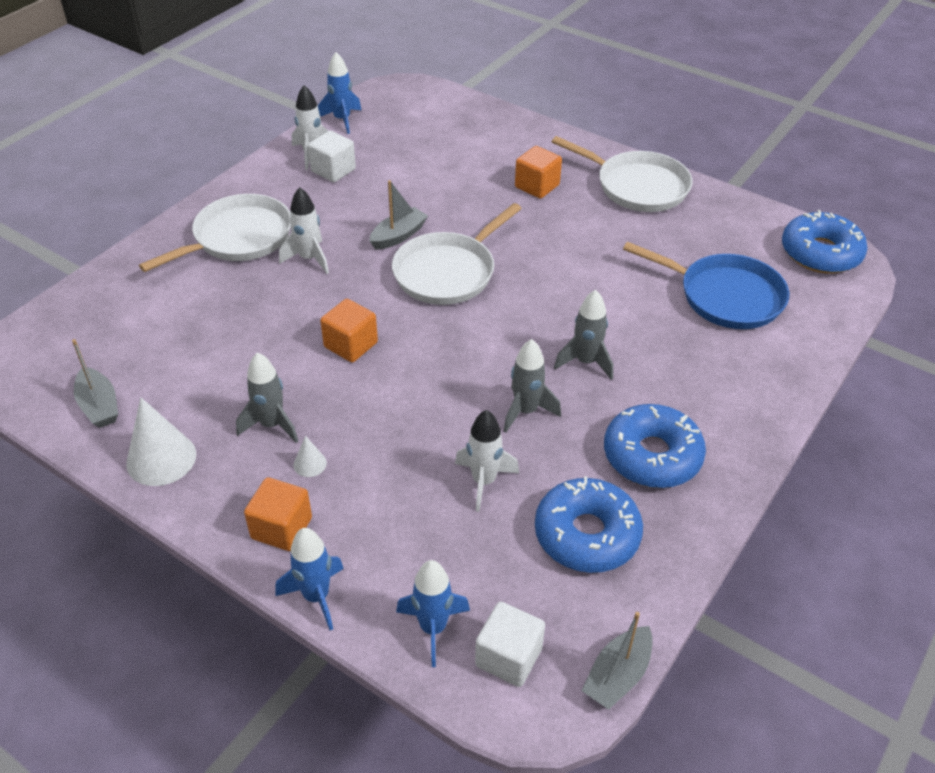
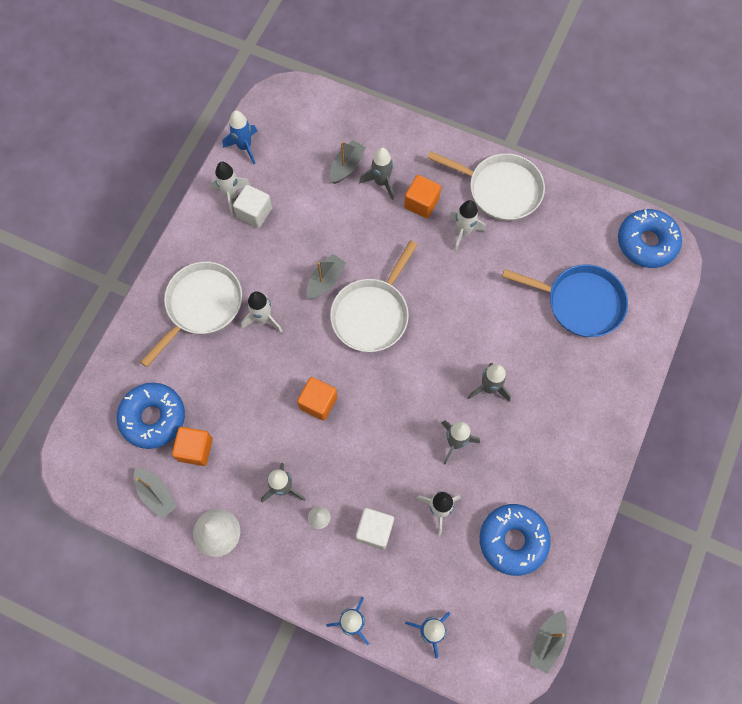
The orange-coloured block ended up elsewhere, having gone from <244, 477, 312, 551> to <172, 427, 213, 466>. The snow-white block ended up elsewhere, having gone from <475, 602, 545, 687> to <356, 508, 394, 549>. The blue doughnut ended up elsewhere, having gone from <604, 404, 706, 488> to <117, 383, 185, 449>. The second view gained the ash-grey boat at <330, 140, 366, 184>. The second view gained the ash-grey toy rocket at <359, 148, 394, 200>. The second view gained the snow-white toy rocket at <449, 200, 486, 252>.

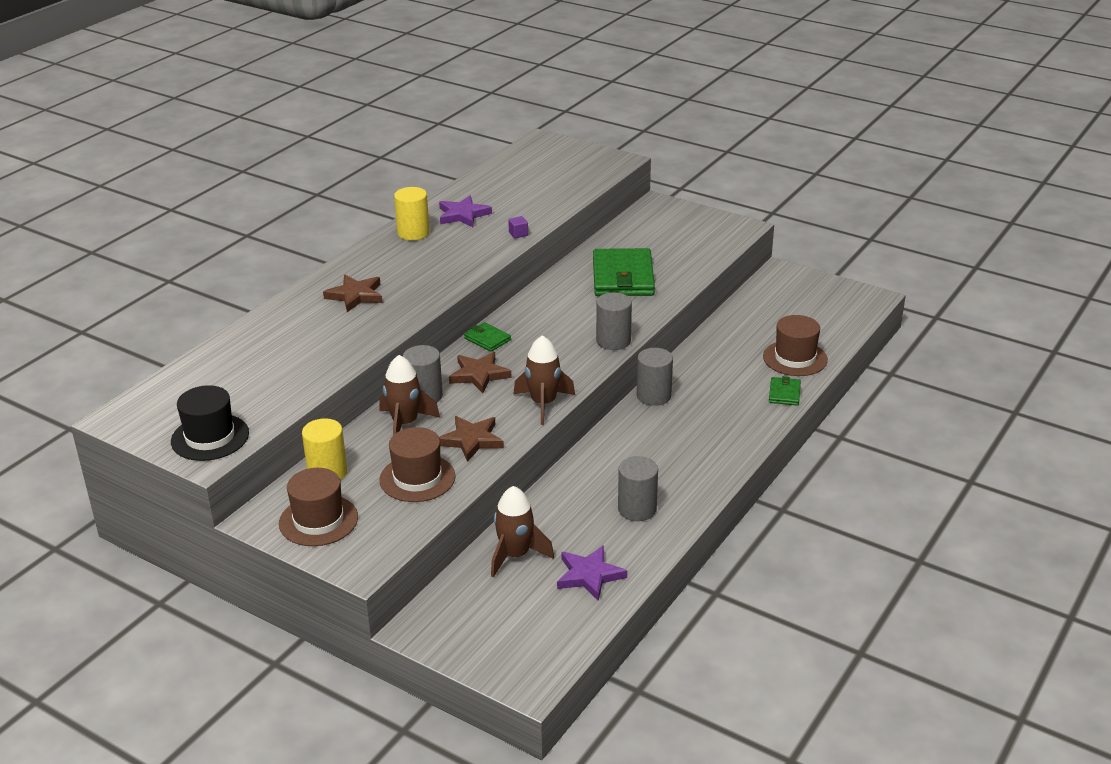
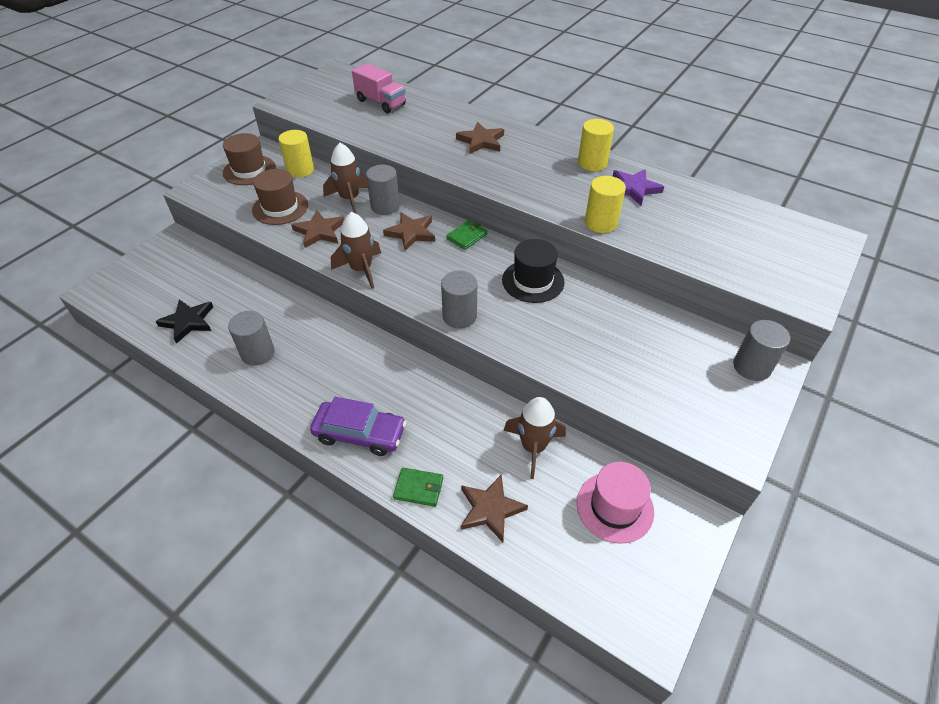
The black hat ended up elsewhere, having gone from <171, 385, 249, 461> to <502, 239, 565, 303>. The brown toy rocket ended up elsewhere, having gone from <491, 486, 554, 578> to <504, 397, 566, 479>. Where the violet block stood at <508, 216, 528, 238>, the golden solid cylinder came to stand at <585, 176, 626, 233>. What was the violet star at <557, 545, 627, 601> turned into the black star at <155, 299, 213, 344>. The second view lost the emerald card wallet at <593, 248, 655, 296>. The ash-grey solid cylinder ended up elsewhere, having gone from <637, 348, 673, 406> to <733, 320, 790, 381>. Where the brown hat stood at <763, 315, 828, 376>, the brown star came to stand at <461, 474, 528, 542>. The second view gained the violet car at <310, 397, 406, 456>. The second view gained the rosy toy truck at <352, 63, 406, 113>. The second view gained the rosy hat at <577, 462, 654, 544>.

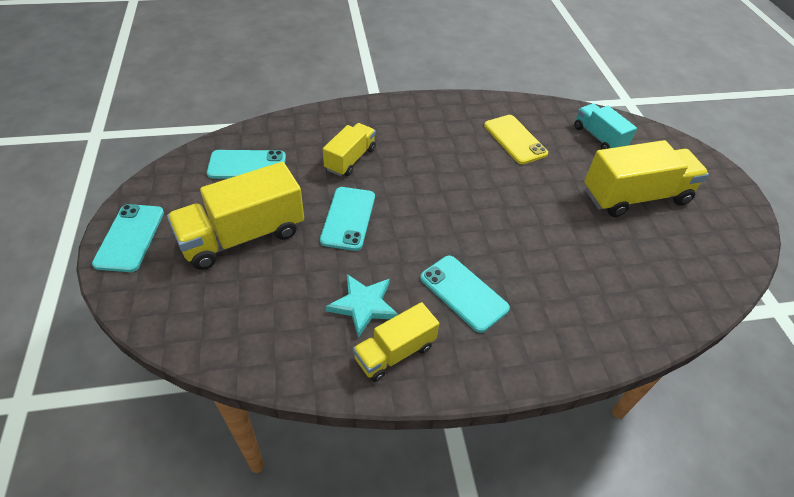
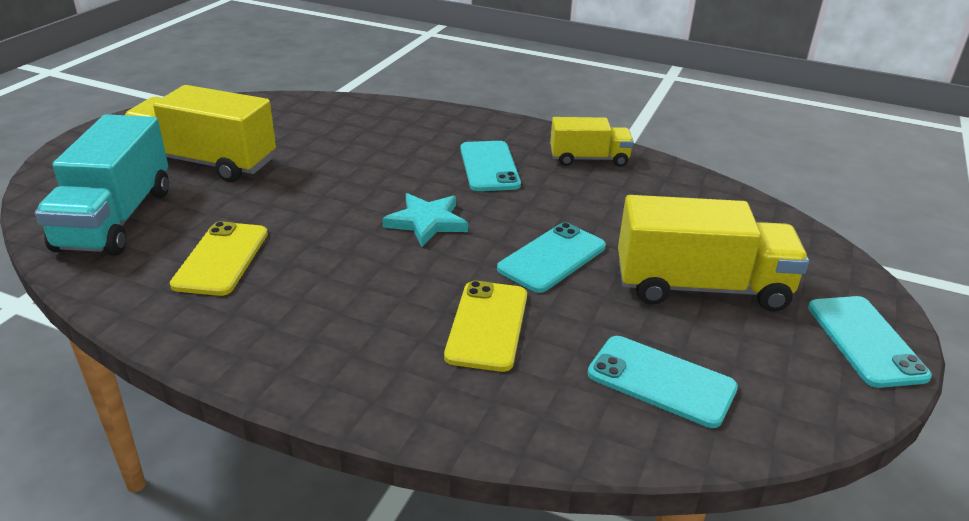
The teal phone at <92, 204, 164, 272> ended up facing another way, 45 degrees counterclockwise from before. Where the golden toy truck stood at <323, 123, 376, 176>, the golden phone came to stand at <444, 281, 527, 372>. The teal star ended up elsewhere, having gone from <326, 274, 399, 338> to <382, 193, 468, 247>. The size of the teal toy truck at <574, 103, 637, 149> changed by a factor of 1.70.

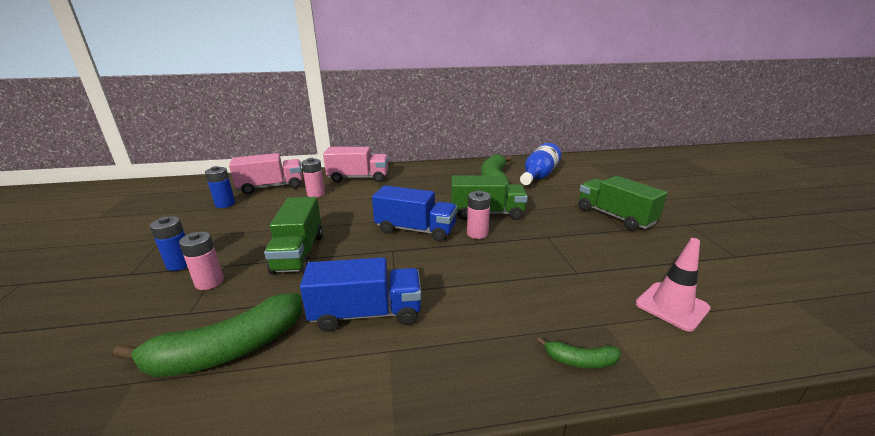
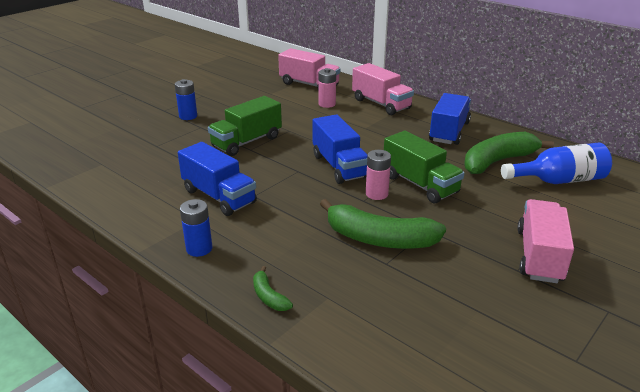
The emerald toy banana ended up elsewhere, having gone from <113, 293, 302, 377> to <320, 199, 446, 249>. The second view lost the rosy AA battery at <179, 232, 224, 290>. The blue AA battery ended up elsewhere, having gone from <205, 166, 235, 208> to <180, 199, 212, 257>. What was the emerald toy truck at <579, 176, 667, 230> turned into the rosy toy truck at <517, 199, 574, 283>. The second view lost the rosy safety cone at <636, 238, 711, 332>. The second view gained the blue toy truck at <429, 93, 471, 145>.

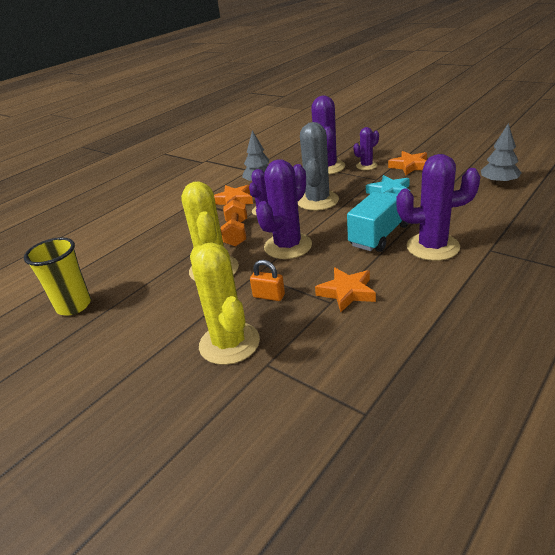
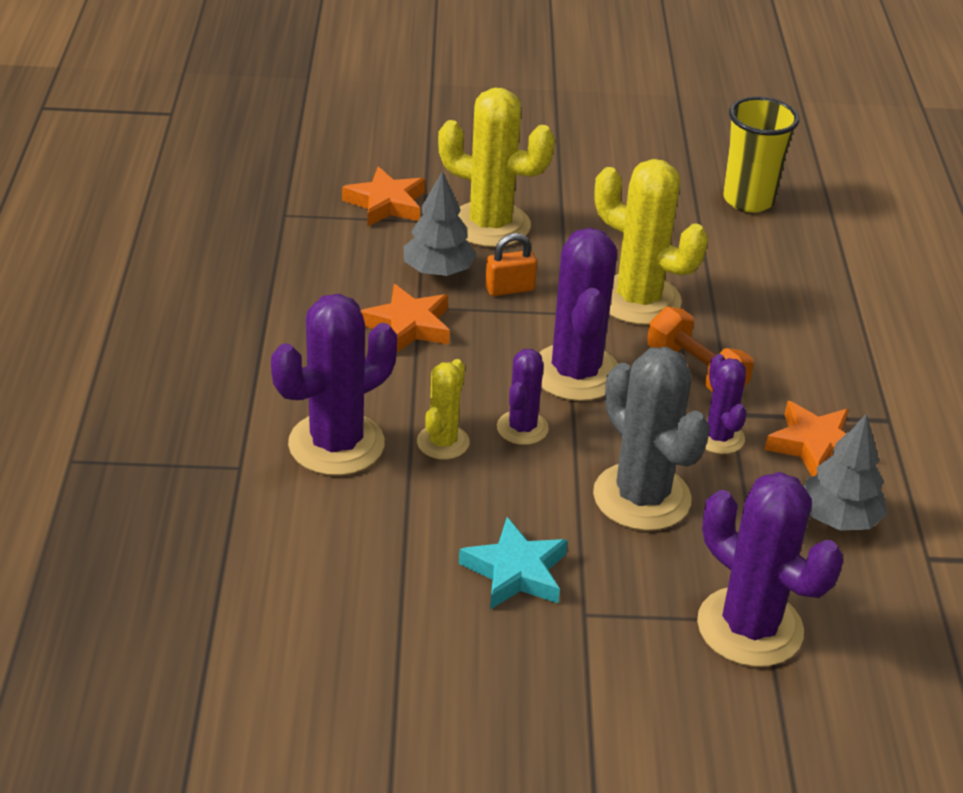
Where the teal toy truck stood at <347, 192, 409, 252>, the golden saguaro cactus came to stand at <417, 359, 470, 460>. The violet saguaro cactus ended up elsewhere, having gone from <353, 127, 379, 170> to <497, 349, 549, 445>. The orange-coloured star ended up elsewhere, having gone from <388, 151, 427, 176> to <342, 166, 425, 226>. The ash-grey tree ended up elsewhere, having gone from <481, 123, 521, 185> to <404, 171, 477, 276>.

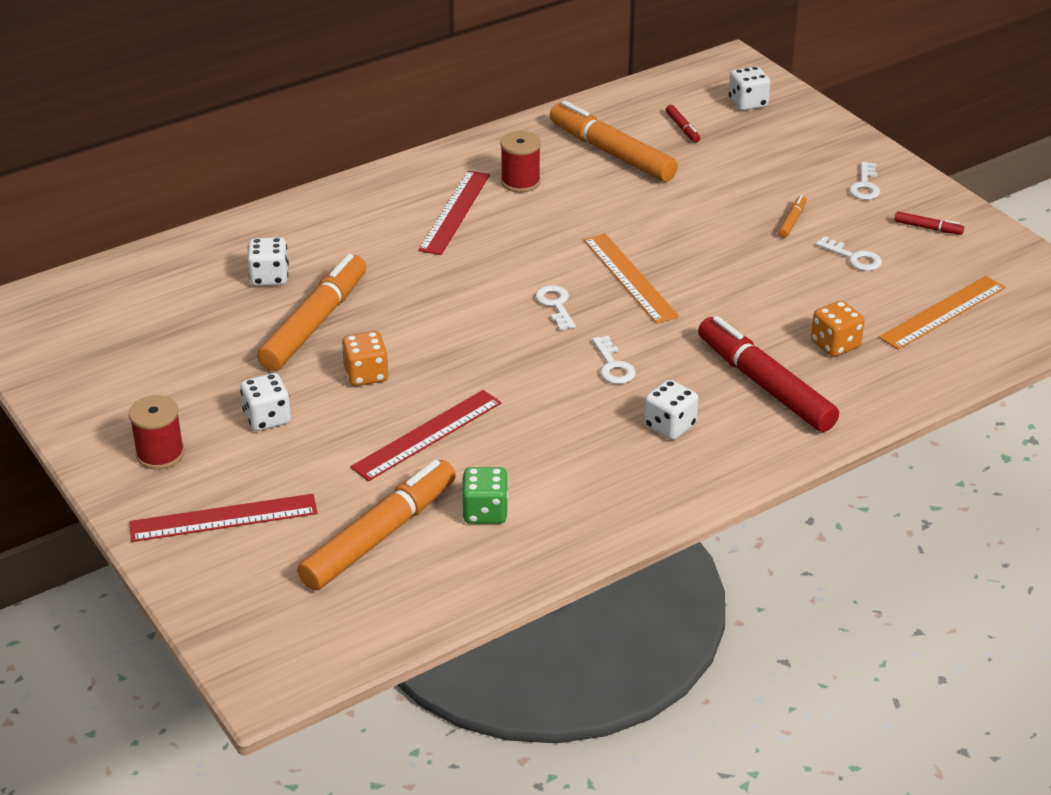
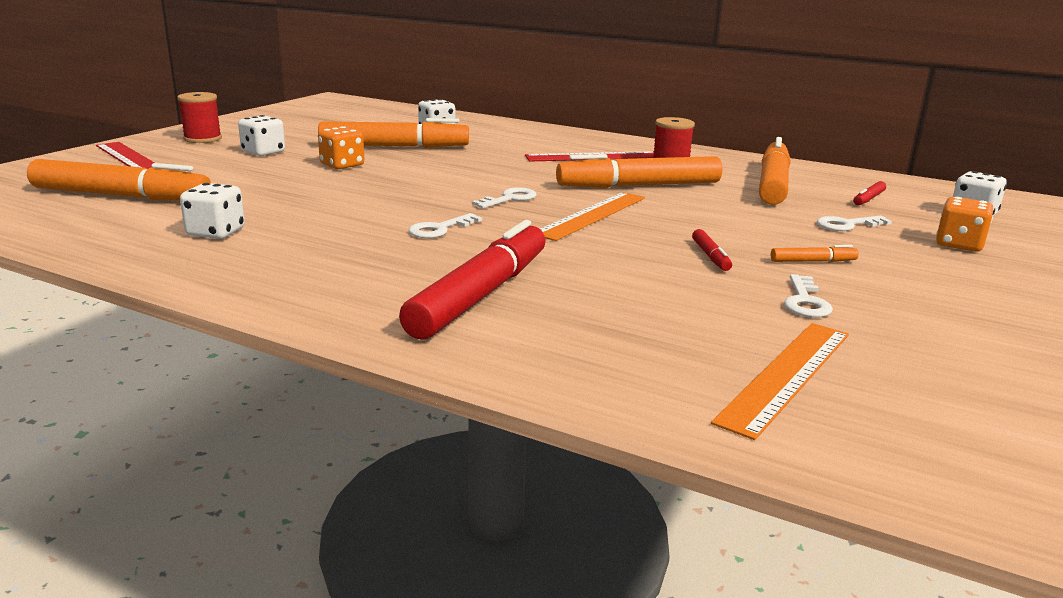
The second view lost the crimson measuring stick at <350, 390, 501, 481>. The second view lost the emerald game die at <462, 467, 508, 524>. The snow-white game die ended up elsewhere, having gone from <644, 379, 698, 440> to <180, 183, 245, 239>. The orange-coloured game die ended up elsewhere, having gone from <811, 301, 865, 357> to <936, 197, 993, 252>. The snow-white key ended up elsewhere, having gone from <849, 162, 880, 200> to <817, 216, 892, 231>. The orange-coloured measuring stick at <879, 276, 1005, 350> ended up facing another way, 75 degrees counterclockwise from before. The crimson felt pen ended up elsewhere, having gone from <894, 211, 964, 235> to <692, 229, 732, 271>. The second view gained the orange-coloured felt pen at <556, 154, 722, 188>.

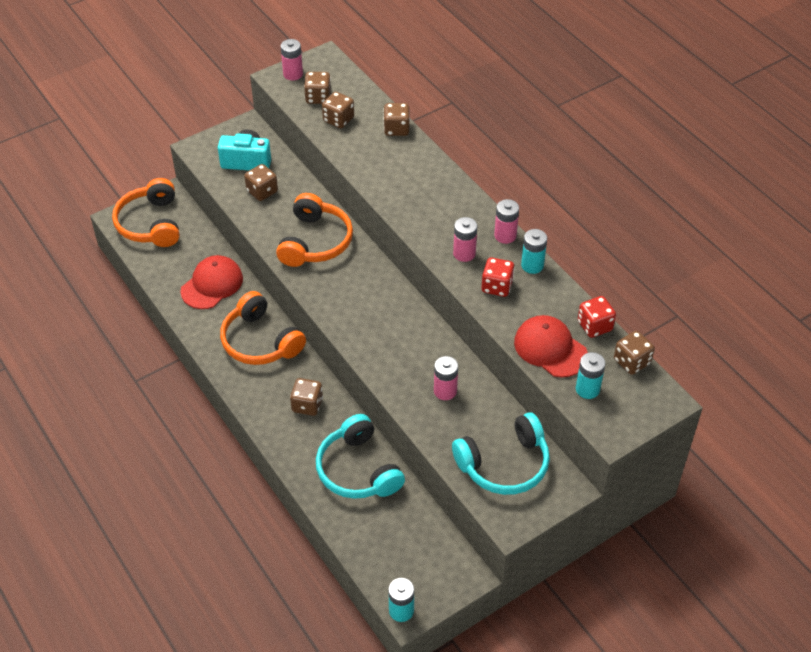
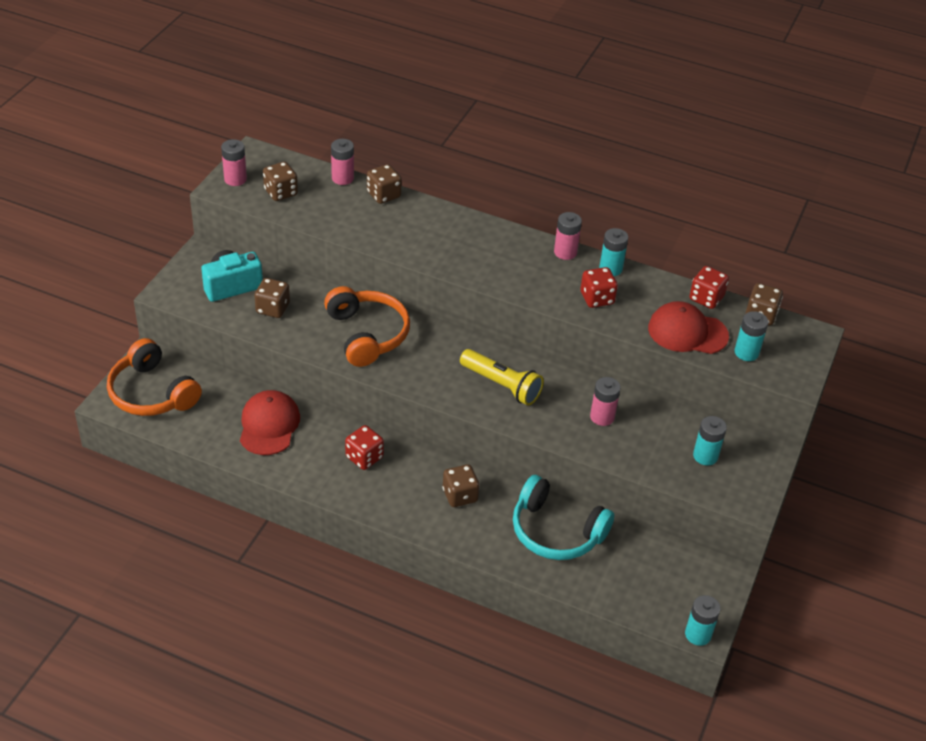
Where the orange-coloured headset stood at <220, 291, 306, 365>, the crimson game die came to stand at <345, 425, 384, 470>. The second view lost the brown game die at <322, 92, 354, 128>. Where the teal headset stood at <452, 413, 550, 495>, the teal AA battery came to stand at <693, 416, 727, 465>. The rosy AA battery ended up elsewhere, having gone from <453, 217, 477, 262> to <331, 139, 354, 185>. The second view gained the golden flashlight at <460, 349, 544, 406>.

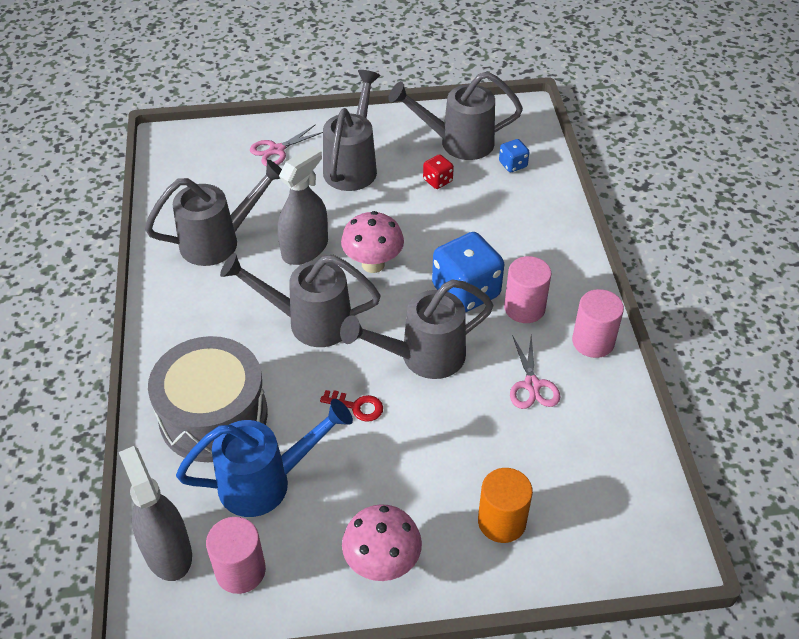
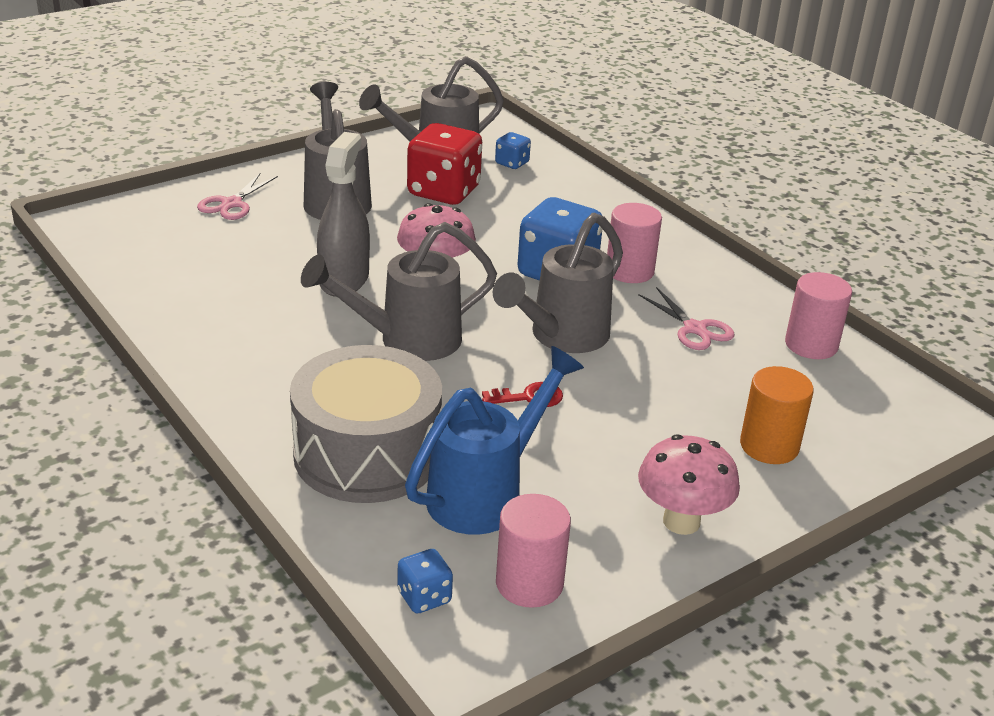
Where the ash-grey spray cleaner stood at <119, 446, 192, 581>, the blue game die came to stand at <398, 549, 453, 614>. The second view lost the ash-grey sprinkling can at <145, 160, 282, 266>. The size of the crimson game die at <423, 154, 454, 189> changed by a factor of 2.11. The rosy solid cylinder ended up elsewhere, having gone from <572, 289, 624, 358> to <785, 272, 852, 359>.

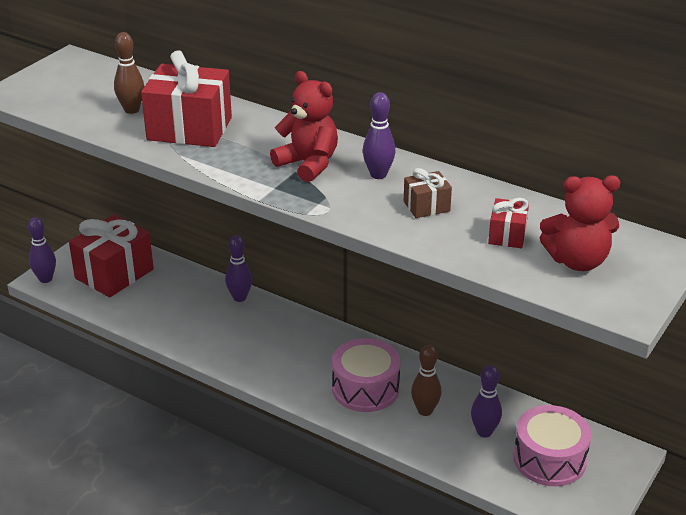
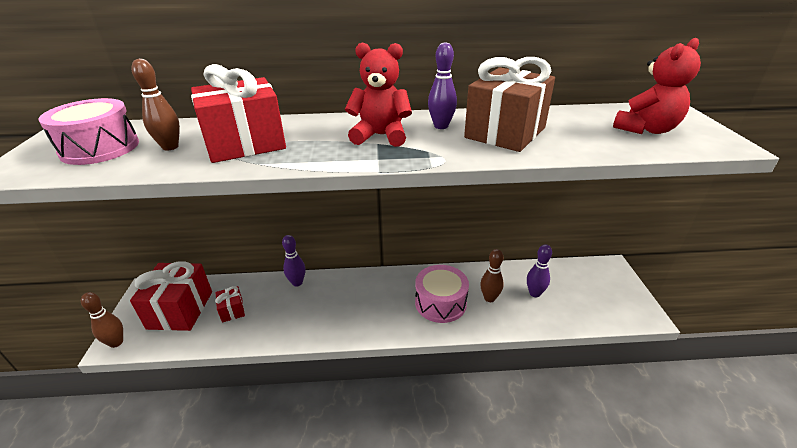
What was the violet skittle at <28, 217, 56, 283> turned into the brown skittle at <81, 292, 123, 348>. The size of the brown wrapped gift at <404, 168, 452, 218> changed by a factor of 2.08. The crimson wrapped gift ended up elsewhere, having gone from <488, 198, 529, 248> to <215, 286, 245, 323>. The rosy drum ended up elsewhere, having gone from <513, 405, 591, 486> to <38, 98, 139, 165>.

